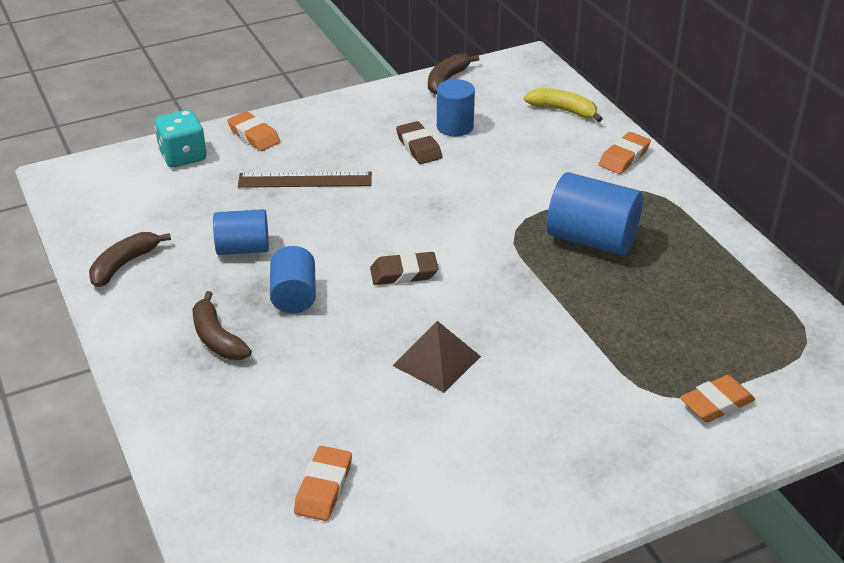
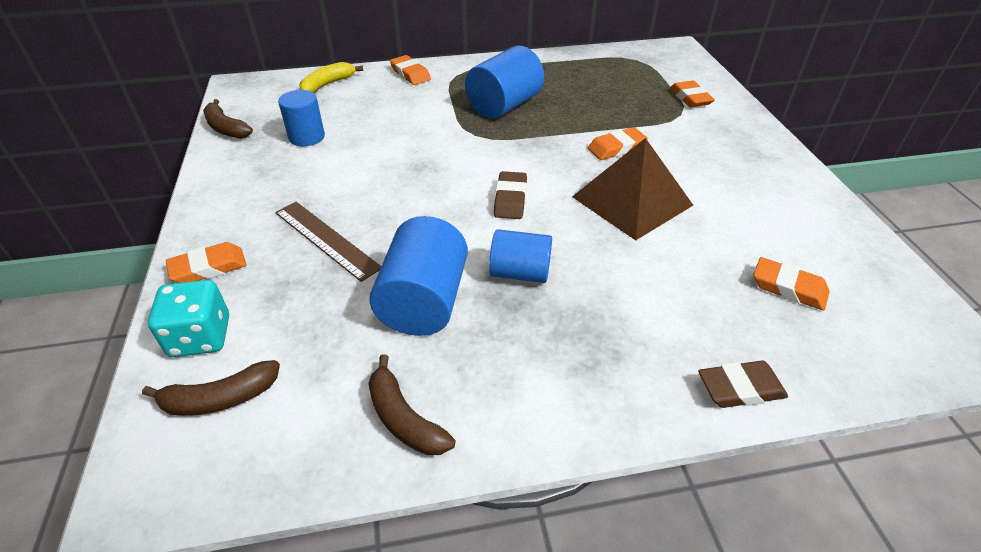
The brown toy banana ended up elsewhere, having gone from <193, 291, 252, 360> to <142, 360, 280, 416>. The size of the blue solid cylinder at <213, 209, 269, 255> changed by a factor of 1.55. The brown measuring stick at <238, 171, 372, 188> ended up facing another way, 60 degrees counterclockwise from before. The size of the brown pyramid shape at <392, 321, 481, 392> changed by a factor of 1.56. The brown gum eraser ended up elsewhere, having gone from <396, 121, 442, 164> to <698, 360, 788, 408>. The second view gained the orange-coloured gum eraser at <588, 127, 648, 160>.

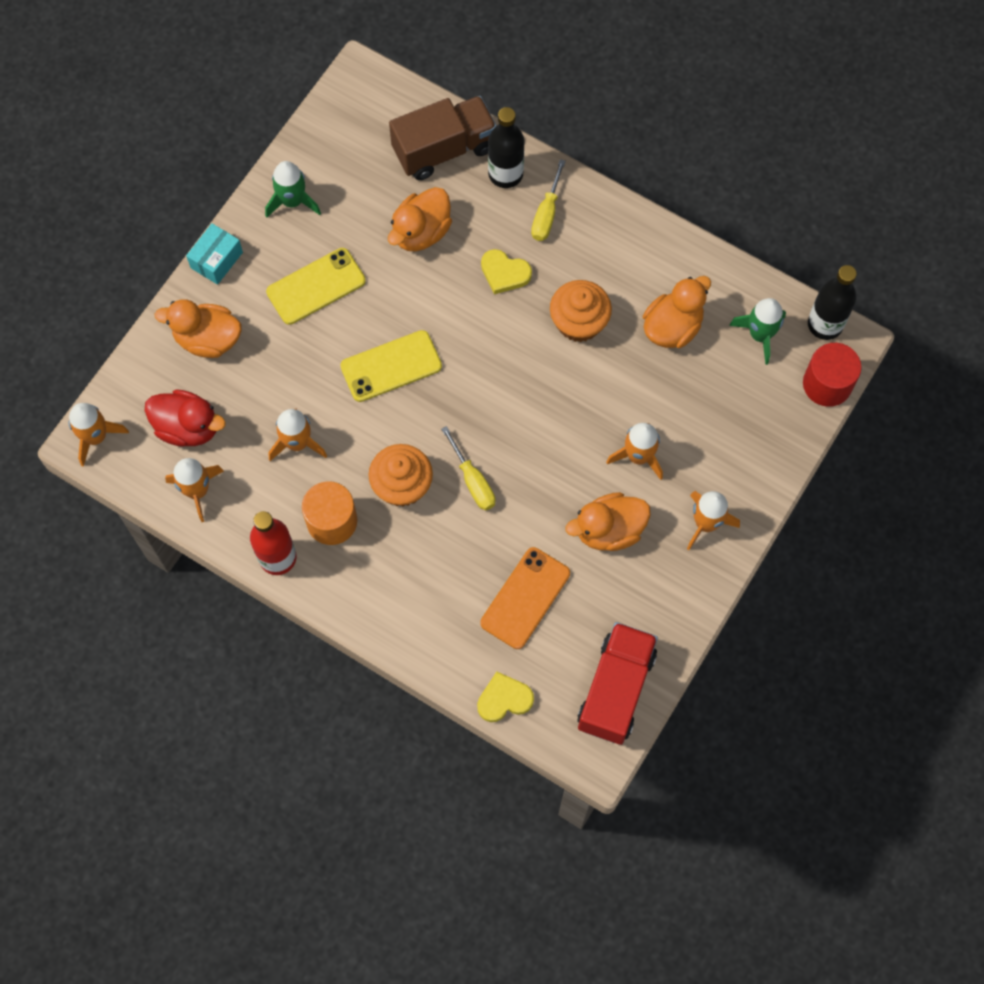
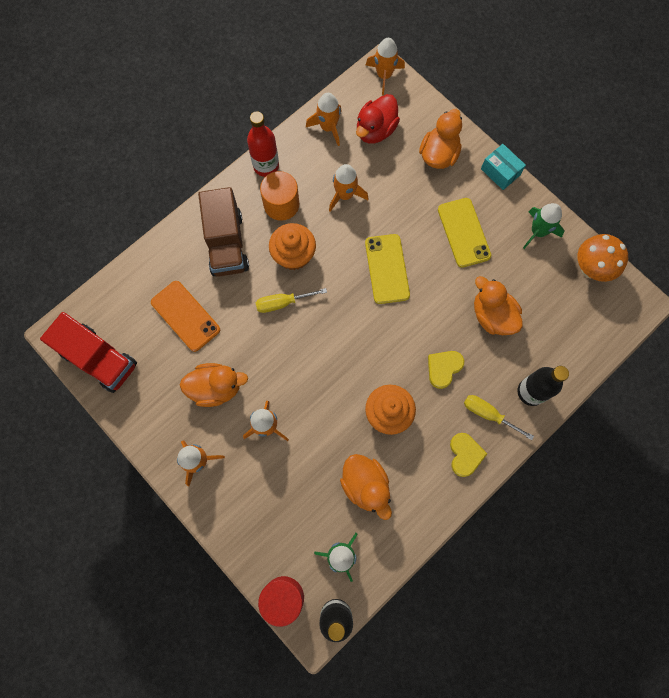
The brown toy truck ended up elsewhere, having gone from <389, 96, 497, 180> to <198, 187, 249, 277>. The golden love heart ended up elsewhere, having gone from <477, 672, 534, 722> to <450, 433, 487, 477>. The orange-coloured rubber duck at <565, 492, 651, 551> ended up facing another way, 90 degrees clockwise from before. The second view gained the orange-coloured mushroom at <578, 234, 628, 282>.

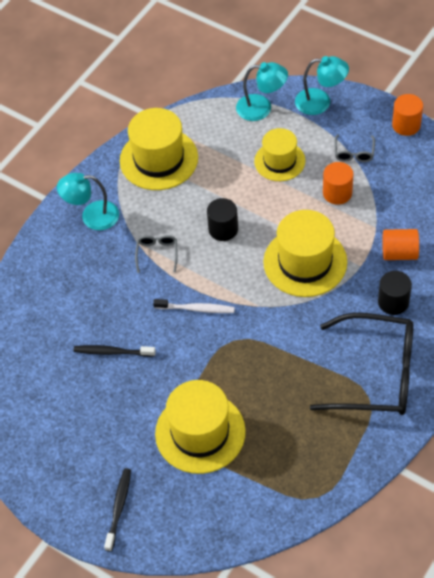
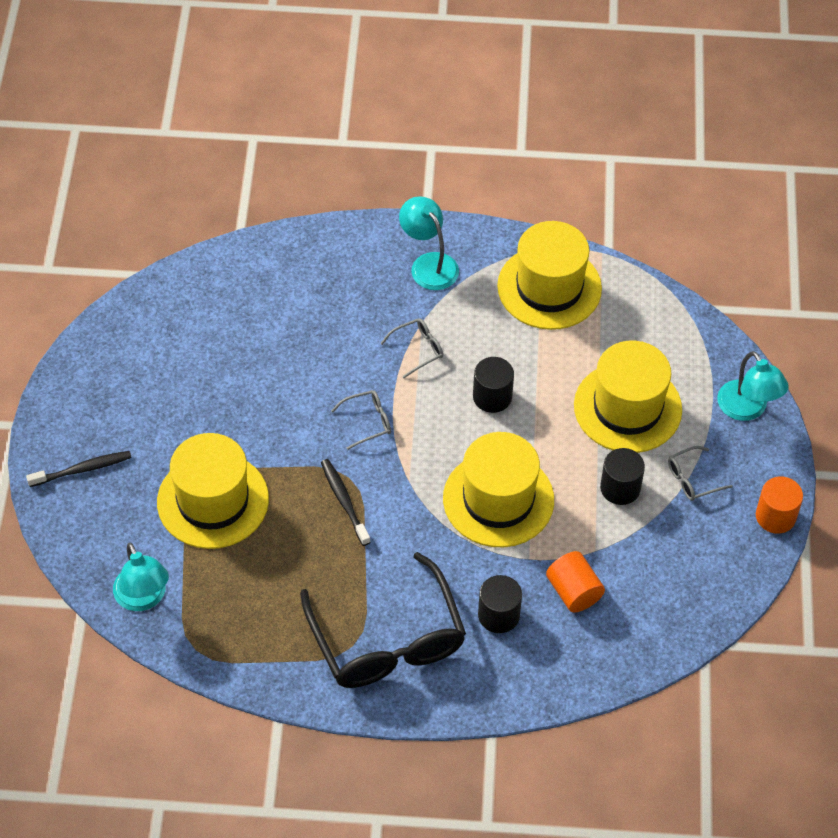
The black toothbrush ended up elsewhere, having gone from <74, 345, 156, 357> to <321, 459, 370, 546>. Where the snow-white toothbrush stood at <153, 299, 235, 313>, the ash-grey eyeglasses came to stand at <331, 390, 391, 450>. The teal desk lamp ended up elsewhere, having gone from <236, 62, 288, 121> to <113, 543, 169, 611>. The size of the golden hat at <254, 128, 305, 181> changed by a factor of 1.55. What was the orange-coloured solid cylinder at <323, 162, 354, 205> turned into the black solid cylinder at <600, 448, 645, 505>.

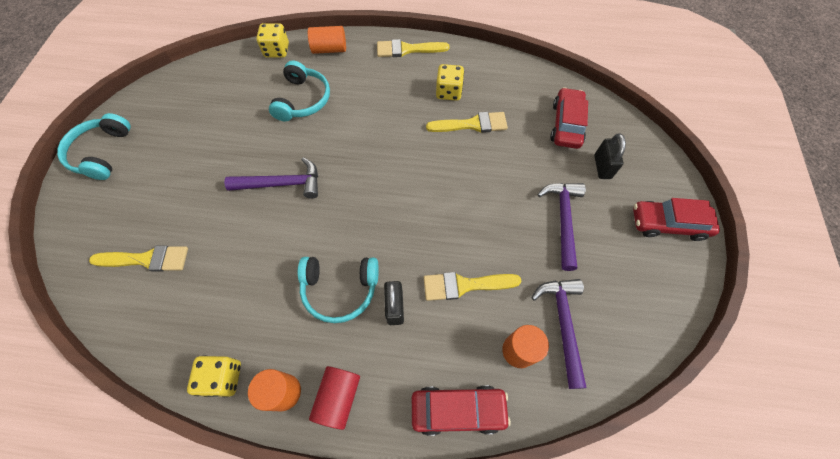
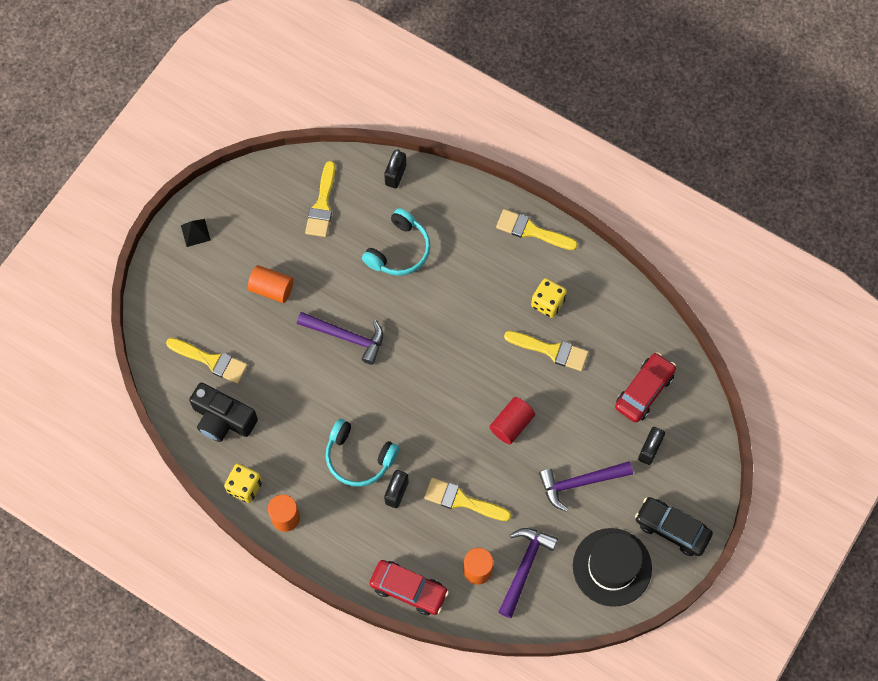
Where the teal headset stood at <57, 113, 131, 180>, the black pyramid shape came to stand at <181, 219, 211, 247>. Where the golden game die stood at <256, 23, 289, 58>, the black lock came to stand at <384, 149, 406, 188>. The orange-coloured solid cylinder ended up elsewhere, having gone from <308, 26, 346, 54> to <248, 265, 293, 303>. The crimson solid cylinder ended up elsewhere, having gone from <309, 366, 360, 430> to <490, 397, 535, 444>. The violet hammer at <537, 183, 586, 271> ended up facing another way, 135 degrees counterclockwise from before. What was the crimson car at <633, 198, 720, 241> turned into the black car at <635, 497, 713, 556>. The second view gained the black camera at <189, 383, 258, 442>. The second view gained the golden paintbrush at <305, 161, 335, 237>. The second view gained the black hat at <573, 528, 652, 607>.

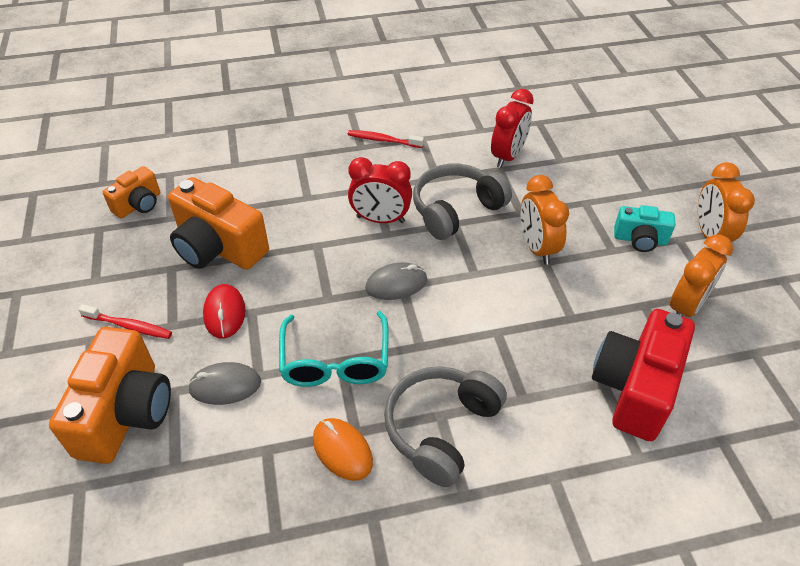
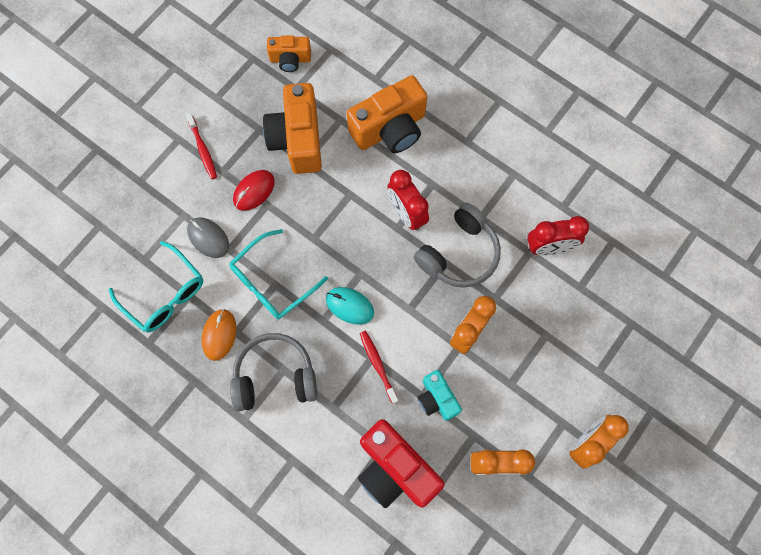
The orange-coloured camera ended up elsewhere, having gone from <49, 327, 171, 464> to <347, 75, 427, 153>. The crimson toothbrush ended up elsewhere, having gone from <348, 130, 424, 148> to <360, 331, 399, 404>. The second view lost the ash-grey PC mouse at <365, 262, 427, 300>. The ash-grey headset at <413, 164, 512, 240> ended up facing another way, 120 degrees clockwise from before. The crimson camera at <592, 309, 695, 441> ended up facing another way, 120 degrees counterclockwise from before. The teal camera ended up elsewhere, having gone from <614, 205, 676, 252> to <418, 370, 462, 421>. The second view gained the teal eyeglasses at <109, 241, 203, 332>. The second view gained the teal PC mouse at <326, 287, 374, 325>.

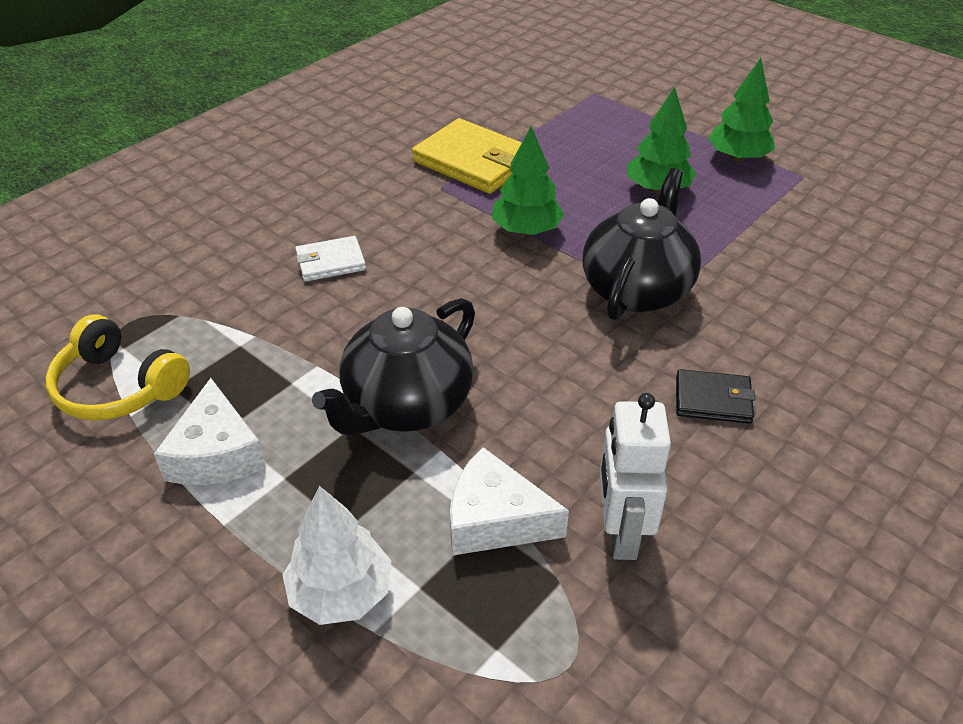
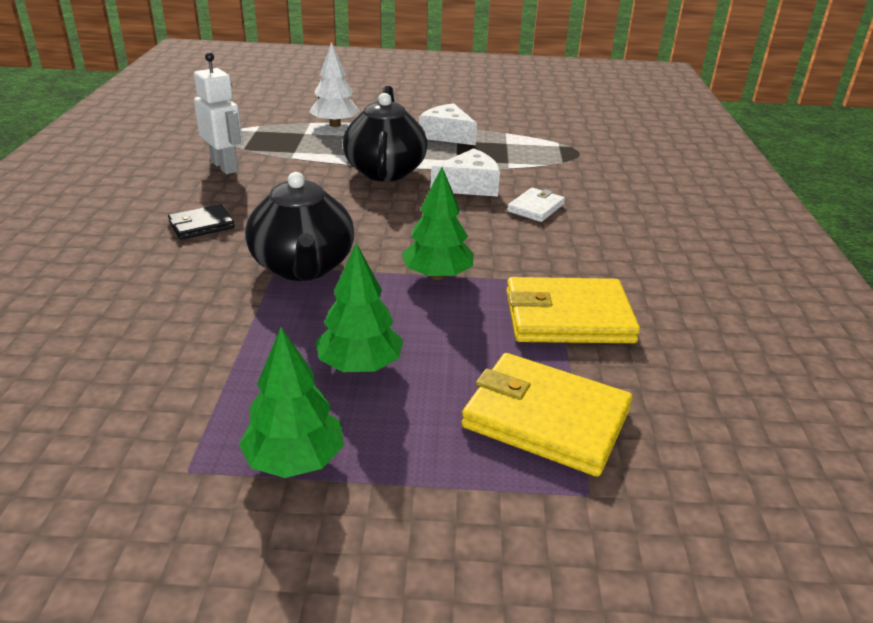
The second view lost the golden headset at <46, 315, 190, 421>. The snow-white piece of cheese ended up elsewhere, having gone from <450, 447, 569, 556> to <430, 148, 500, 197>. The second view gained the golden card wallet at <461, 353, 632, 477>.

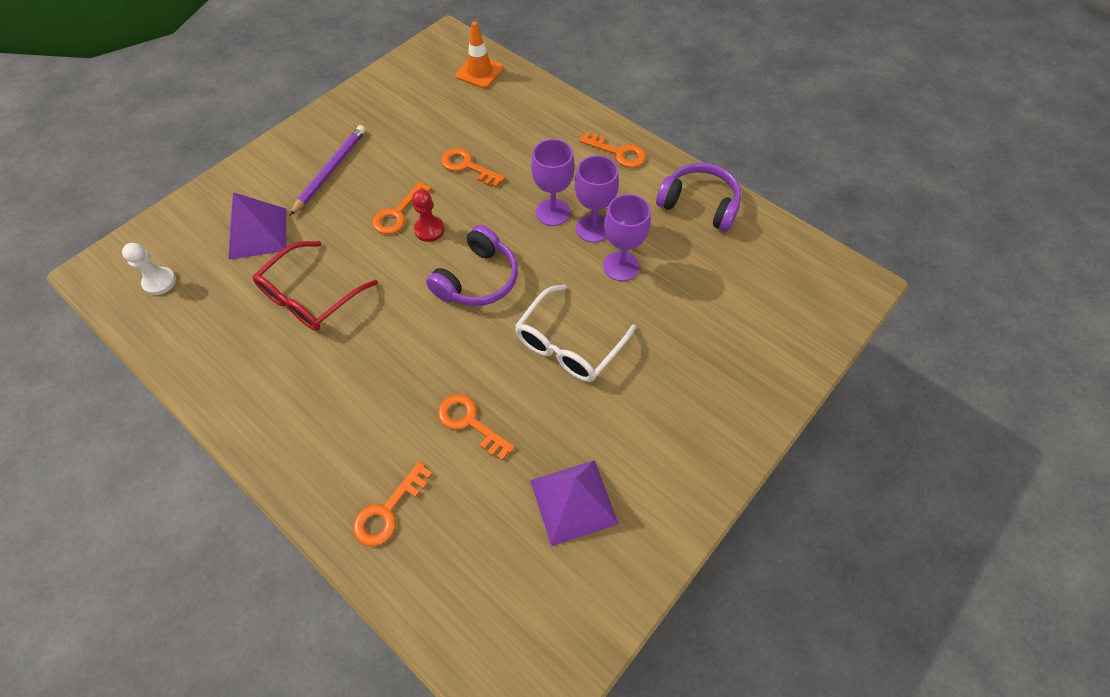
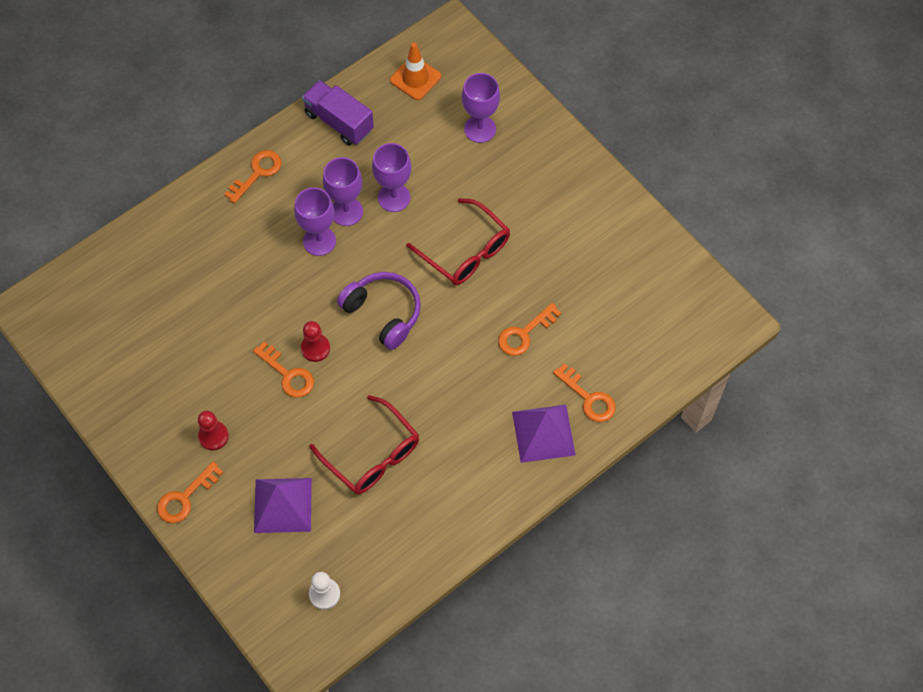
Where the violet pencil stood at <289, 125, 366, 216>, the crimson game pawn came to stand at <198, 411, 229, 450>. The orange-coloured key ended up elsewhere, having gone from <441, 148, 505, 187> to <157, 461, 223, 523>. The orange-coloured safety cone ended up elsewhere, having gone from <456, 21, 504, 89> to <390, 43, 441, 100>. What was the snow-white eyeglasses at <515, 285, 636, 382> turned into the crimson eyeglasses at <406, 198, 510, 285>. The violet pyramid shape ended up elsewhere, having gone from <530, 460, 619, 547> to <512, 405, 576, 463>. Where the violet headset stood at <656, 163, 741, 231>, the violet toy truck came to stand at <302, 80, 374, 146>. The second view gained the violet goblet at <462, 73, 500, 143>.

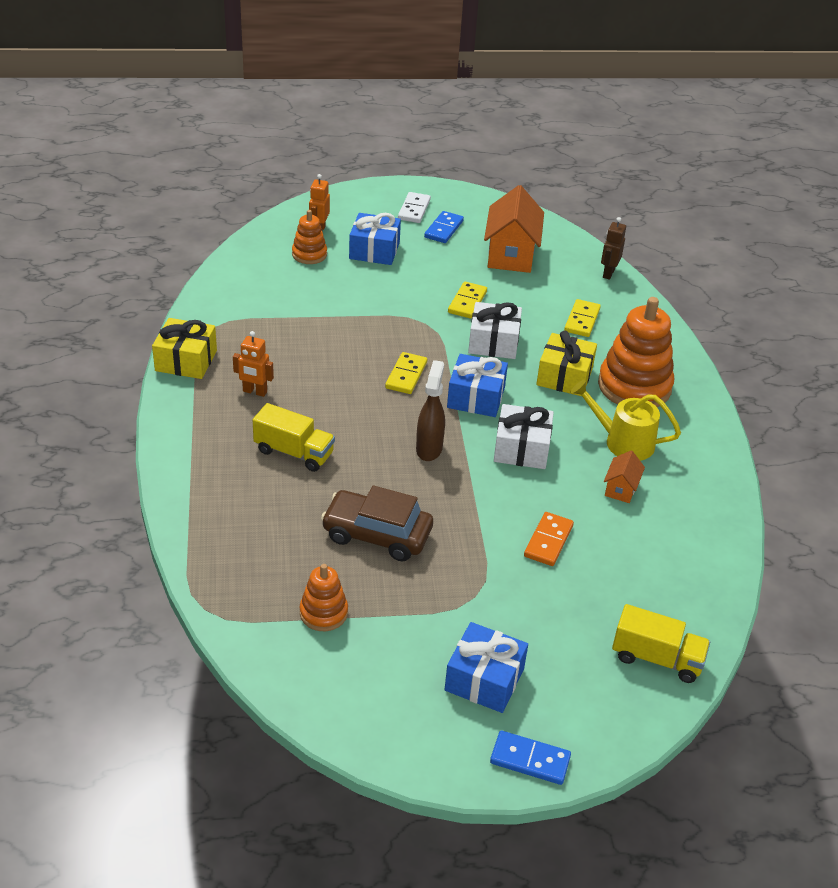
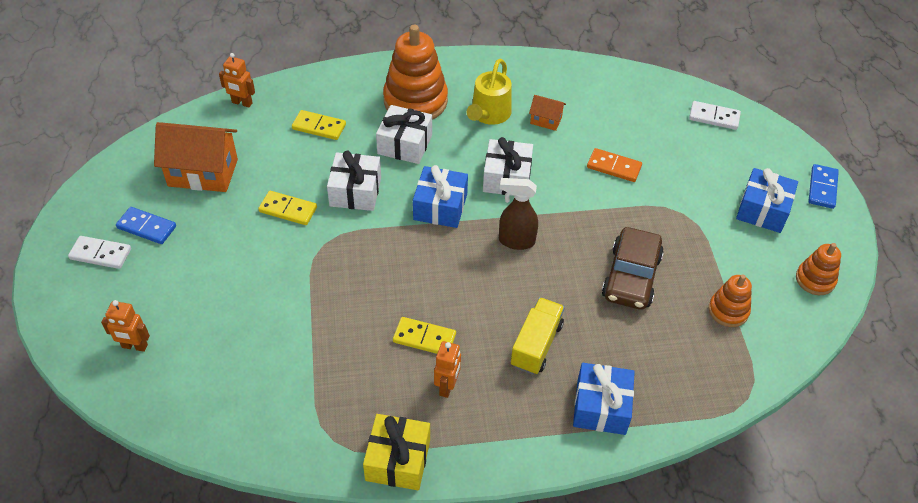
The orange-coloured stacking rings ended up elsewhere, having gone from <292, 210, 327, 264> to <796, 243, 841, 295>. The blue wrapped gift ended up elsewhere, having gone from <349, 213, 401, 265> to <573, 363, 635, 435>. The golden domino piece ended up elsewhere, having gone from <385, 352, 427, 394> to <393, 317, 456, 354>. What was the golden wrapped gift at <536, 331, 597, 396> turned into the snow-white wrapped gift at <376, 105, 432, 164>. What was the brown robot figure at <601, 217, 626, 280> turned into the orange-coloured robot figure at <219, 53, 255, 108>. Where the golden toy truck stood at <612, 604, 710, 683>, the snow-white domino piece came to stand at <689, 101, 741, 130>.

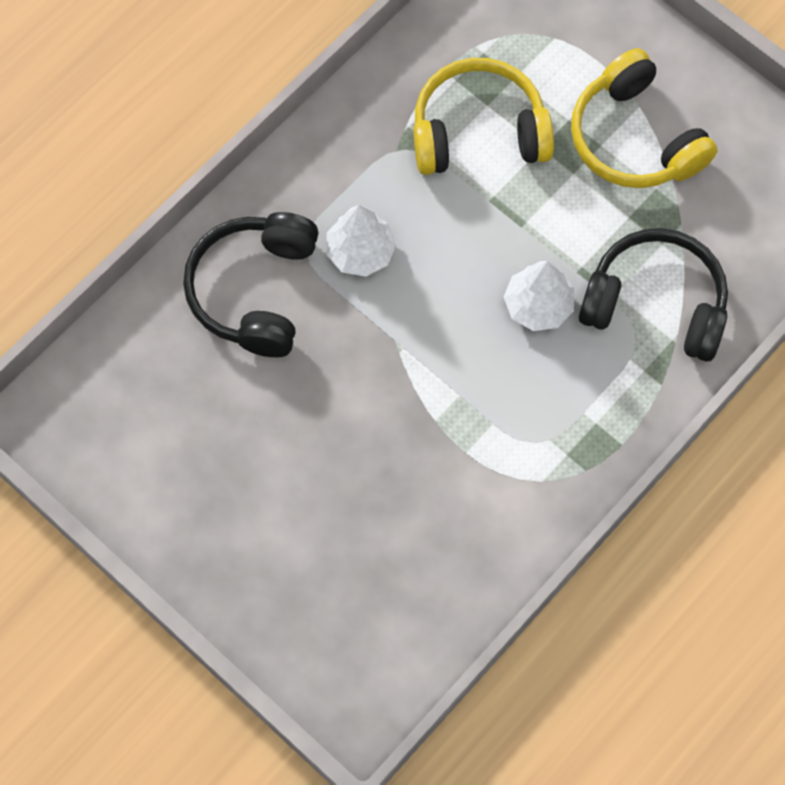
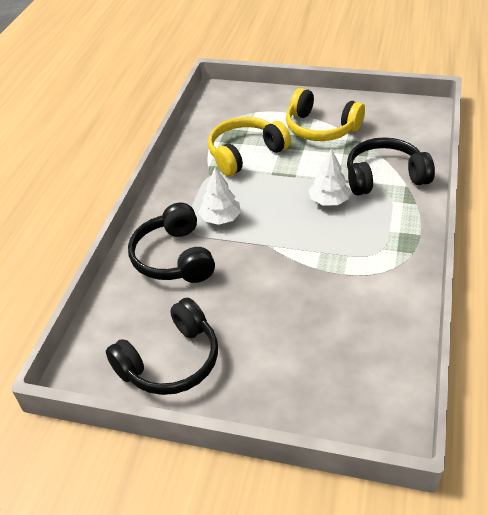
The second view gained the black headset at <106, 298, 218, 395>.

